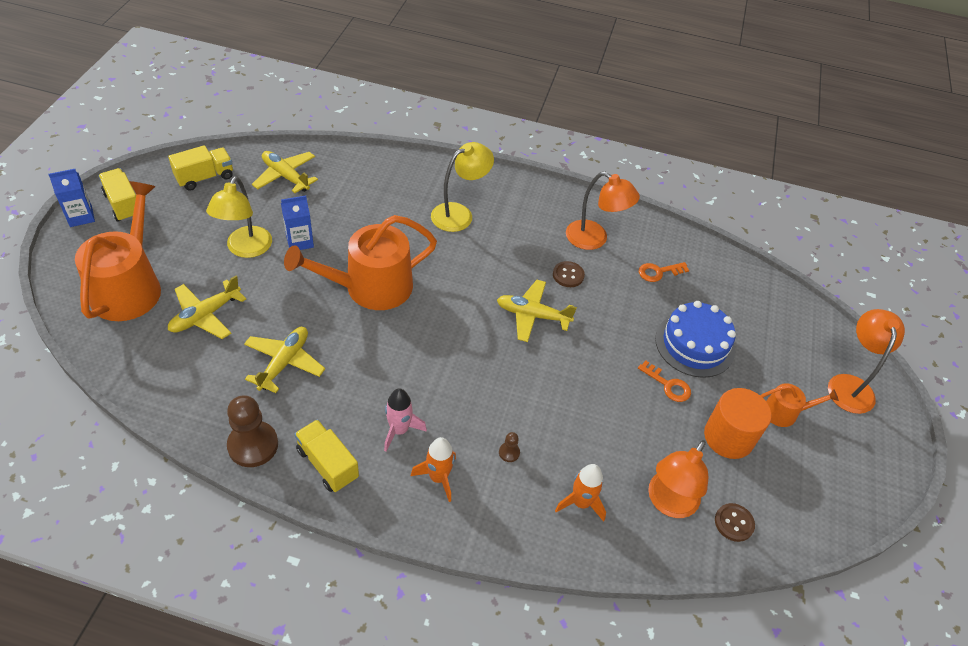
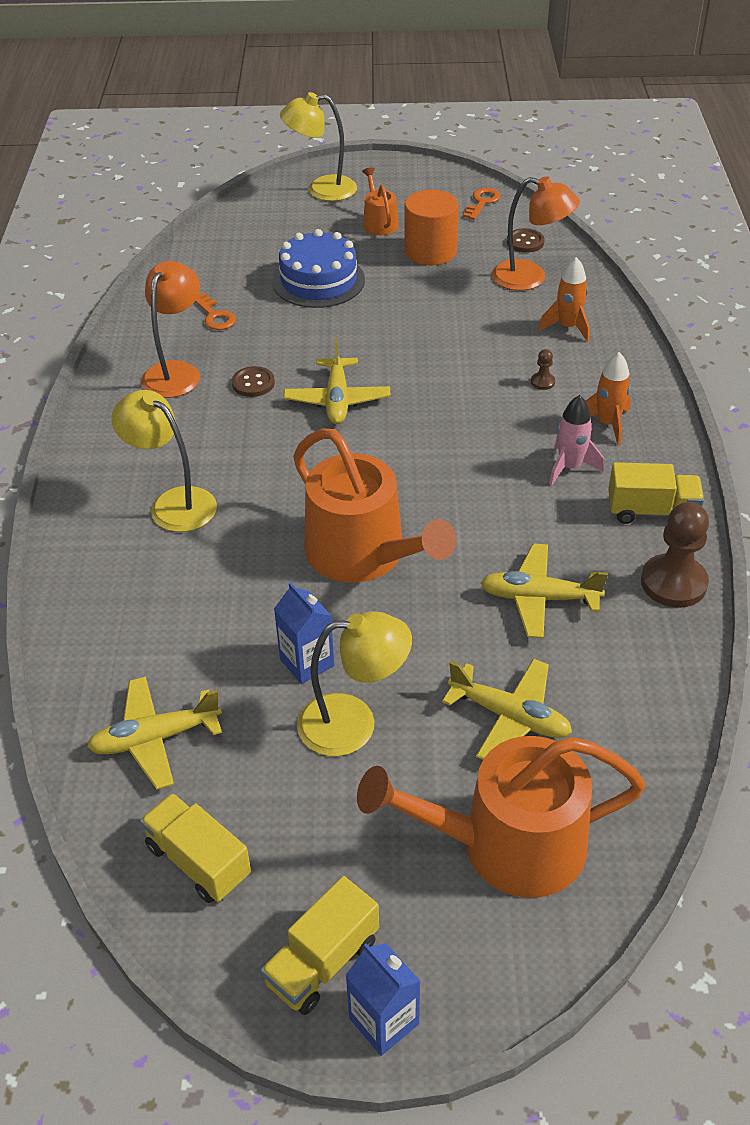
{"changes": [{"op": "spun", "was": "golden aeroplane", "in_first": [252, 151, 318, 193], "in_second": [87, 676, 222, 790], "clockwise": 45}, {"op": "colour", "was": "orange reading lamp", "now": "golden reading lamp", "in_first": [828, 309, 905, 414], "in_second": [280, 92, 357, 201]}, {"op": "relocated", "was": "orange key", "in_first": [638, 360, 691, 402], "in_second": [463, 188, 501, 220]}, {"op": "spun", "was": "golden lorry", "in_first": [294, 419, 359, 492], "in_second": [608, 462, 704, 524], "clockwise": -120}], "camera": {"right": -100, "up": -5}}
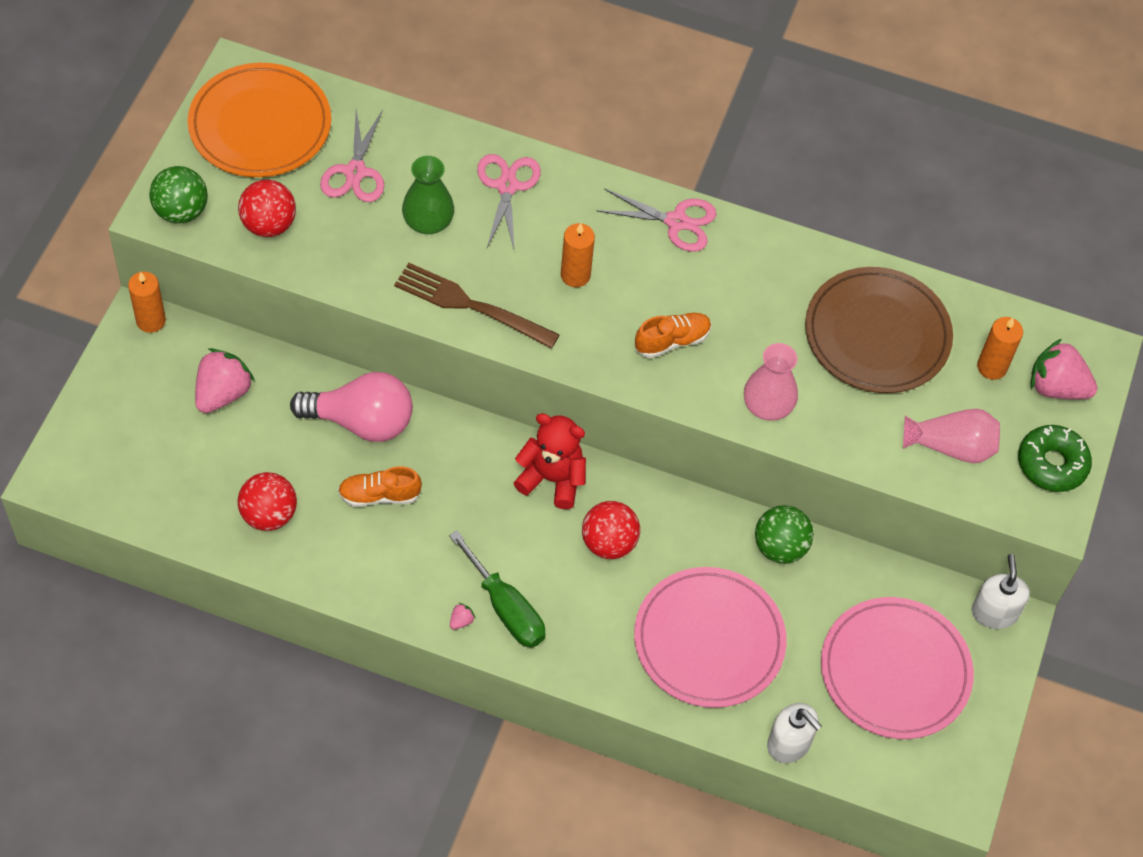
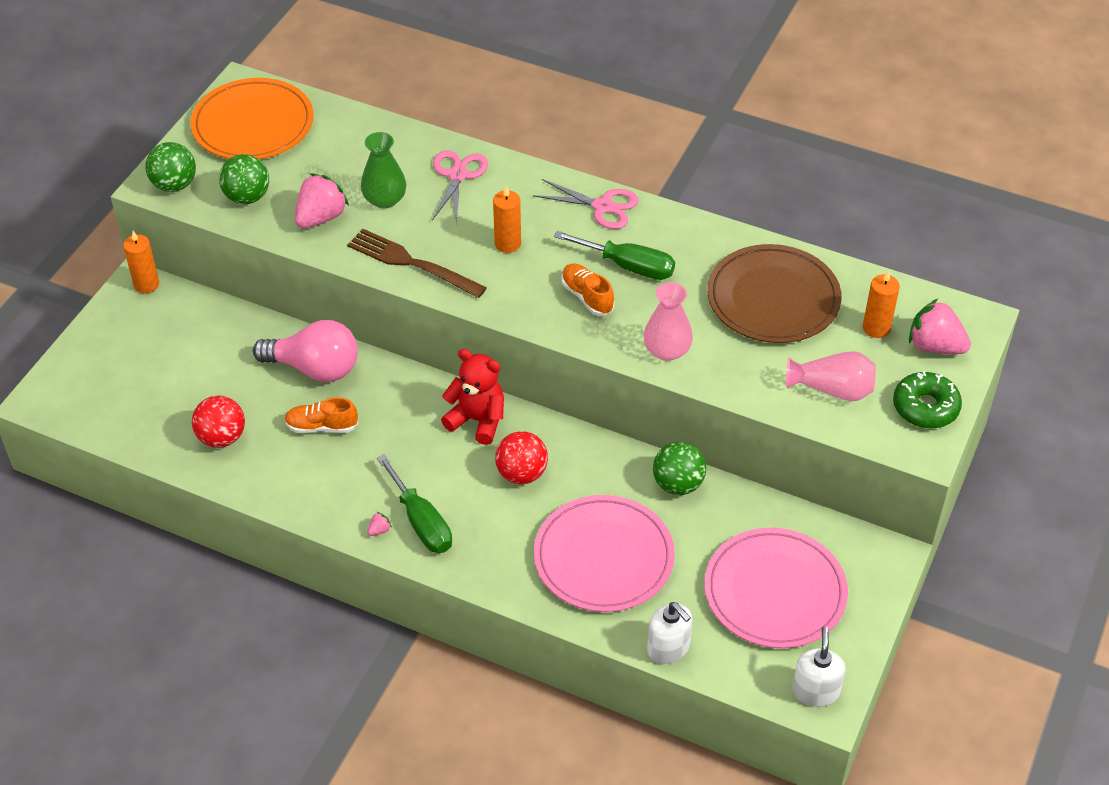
{"changes": [{"op": "missing", "was": "rosy pair of scissors", "in_first": [320, 109, 384, 202]}, {"op": "colour", "was": "red play ball", "now": "green play ball", "in_first": [238, 180, 296, 237], "in_second": [219, 154, 269, 204]}, {"op": "spun", "was": "orange sneaker", "in_first": [635, 313, 711, 358], "in_second": [561, 263, 614, 316], "clockwise": -105}, {"op": "relocated", "was": "rosy toy strawberry", "in_first": [195, 348, 255, 413], "in_second": [295, 173, 349, 228]}, {"op": "relocated", "was": "snow-white soap dispenser", "in_first": [972, 554, 1030, 629], "in_second": [792, 626, 845, 707]}, {"op": "appeared", "now": "green hand screwdriver", "in_second": [554, 231, 675, 280]}], "camera": {"right": 10, "up": -10}}
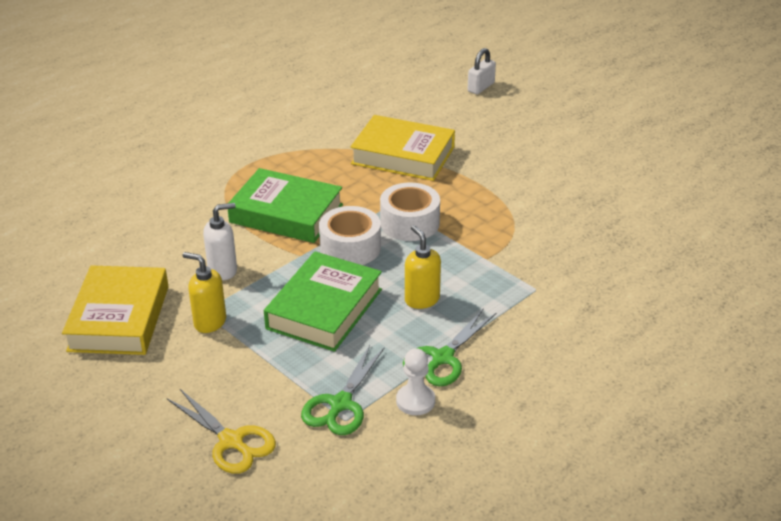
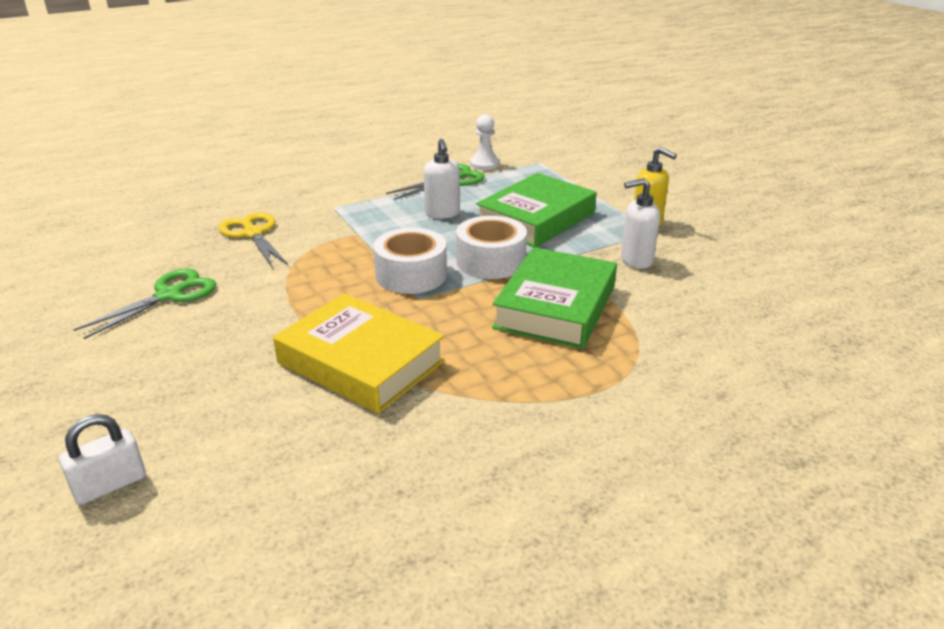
{"changes": [{"op": "spun", "was": "green hardcover", "in_first": [228, 168, 343, 243], "in_second": [492, 247, 617, 349], "clockwise": 75}, {"op": "colour", "was": "golden soap dispenser", "now": "snow-white soap dispenser", "in_first": [405, 225, 441, 309], "in_second": [424, 139, 460, 219]}, {"op": "missing", "was": "golden hardcover", "in_first": [62, 265, 169, 355]}, {"op": "relocated", "was": "green pair of scissors", "in_first": [301, 345, 384, 435], "in_second": [73, 269, 216, 339]}, {"op": "relocated", "was": "golden pair of scissors", "in_first": [167, 389, 276, 474], "in_second": [218, 212, 288, 267]}], "camera": {"right": -165, "up": -5}}
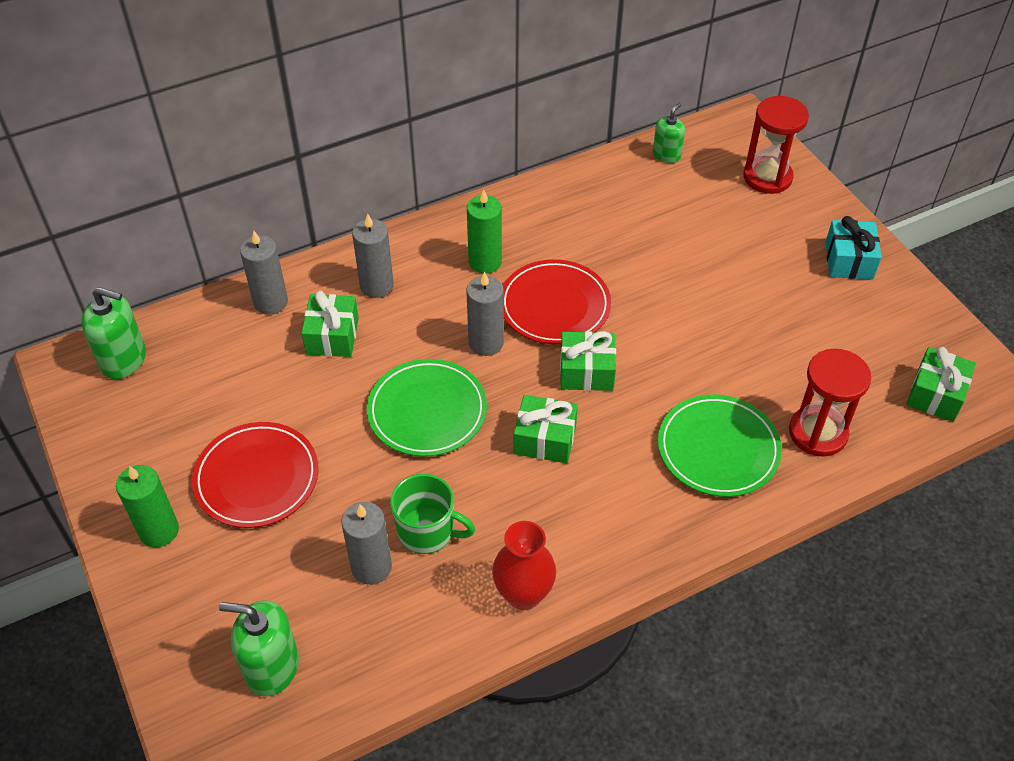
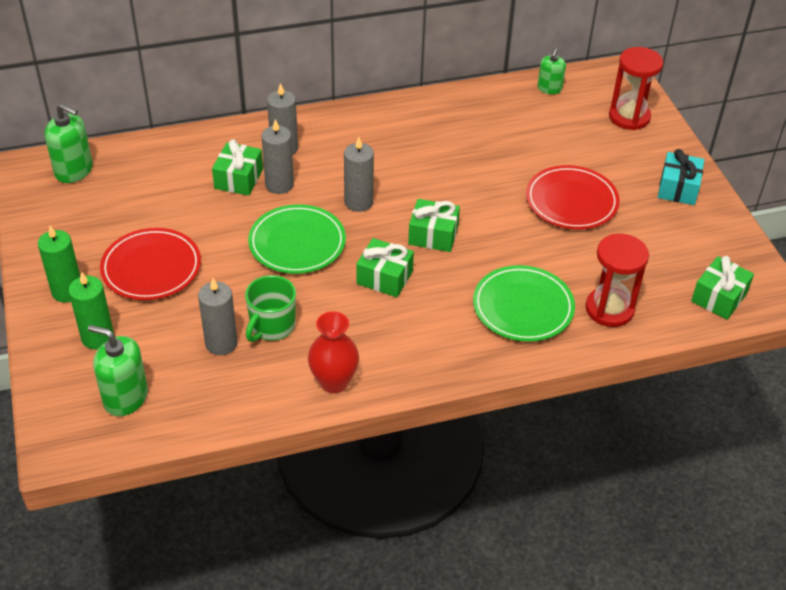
{"changes": [{"op": "spun", "was": "green soap dispenser", "in_first": [653, 103, 685, 163], "in_second": [537, 49, 566, 94], "clockwise": 150}, {"op": "relocated", "was": "green pillar candle", "in_first": [467, 190, 502, 274], "in_second": [68, 272, 114, 349]}, {"op": "relocated", "was": "ash-grey pillar candle", "in_first": [240, 231, 288, 315], "in_second": [262, 119, 294, 194]}, {"op": "relocated", "was": "red dinner plate", "in_first": [503, 259, 611, 344], "in_second": [526, 165, 620, 229]}, {"op": "spun", "was": "green coffee mug", "in_first": [390, 474, 475, 554], "in_second": [245, 275, 296, 342], "clockwise": 90}], "camera": {"right": 10, "up": -5}}
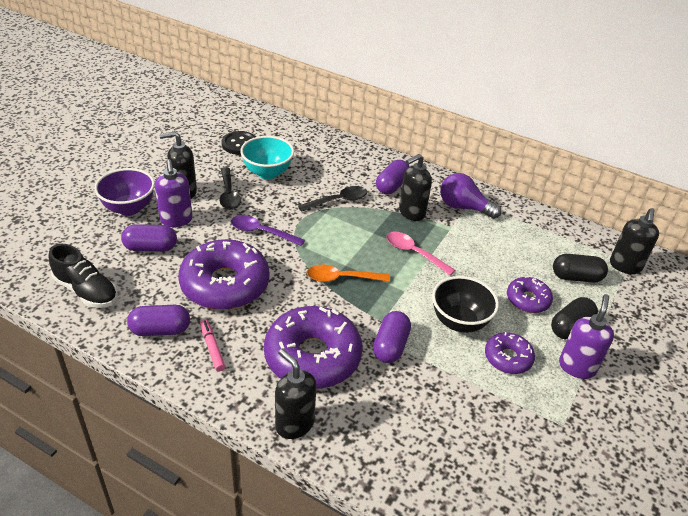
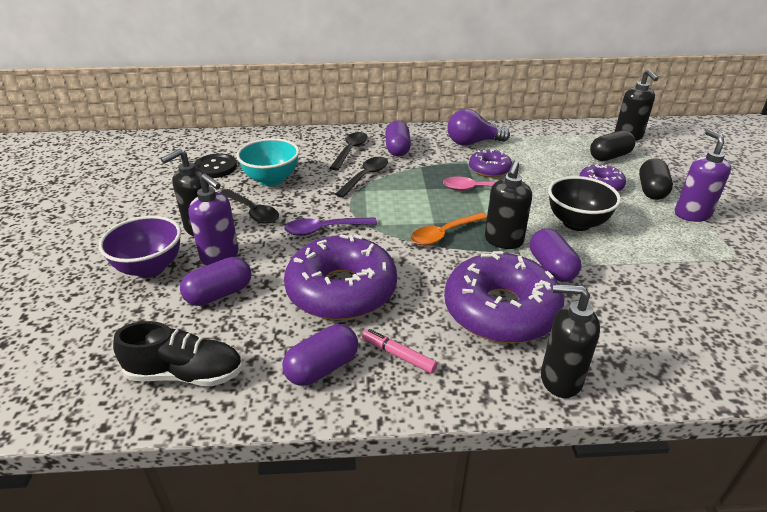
{"changes": [{"op": "relocated", "was": "jet-black soap dispenser", "in_first": [399, 154, 432, 221], "in_second": [485, 160, 532, 249]}, {"op": "relocated", "was": "purple glazed donut", "in_first": [485, 332, 535, 374], "in_second": [469, 149, 512, 178]}, {"op": "appeared", "now": "jet-black tablespoon", "in_second": [330, 132, 368, 170]}], "camera": {"right": -30, "up": -5}}
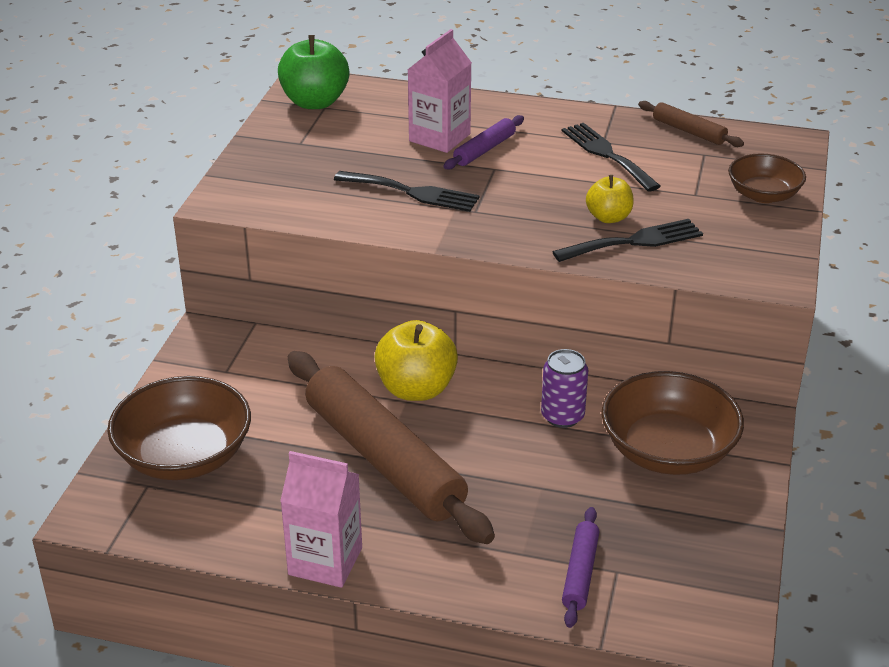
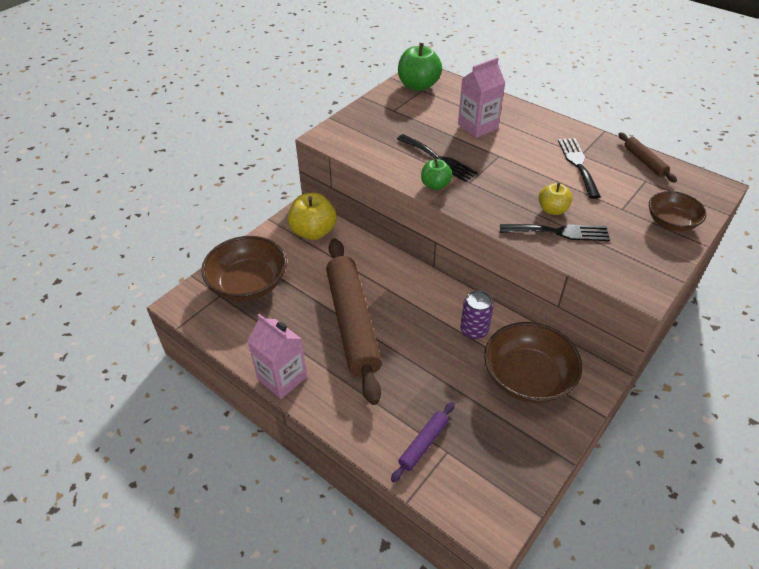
{"changes": [{"op": "missing", "was": "purple rolling pin", "in_first": [444, 115, 524, 170]}, {"op": "relocated", "was": "golden toy apple", "in_first": [374, 320, 458, 401], "in_second": [288, 193, 336, 240]}, {"op": "appeared", "now": "green toy apple", "in_second": [421, 159, 453, 190]}], "camera": {"right": 25, "up": 10}}
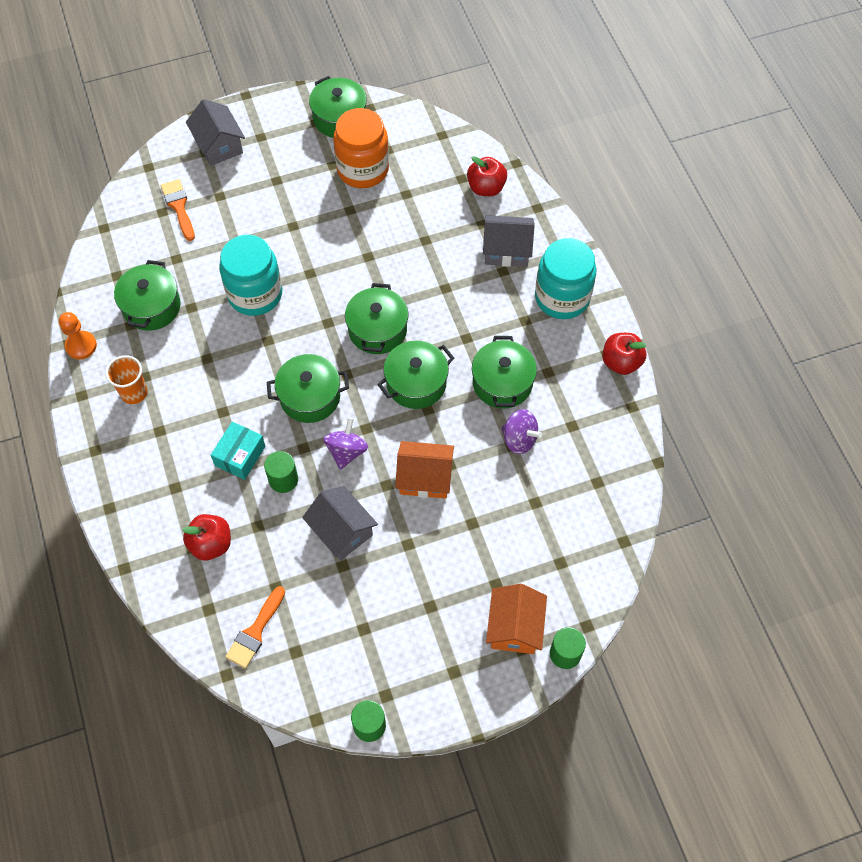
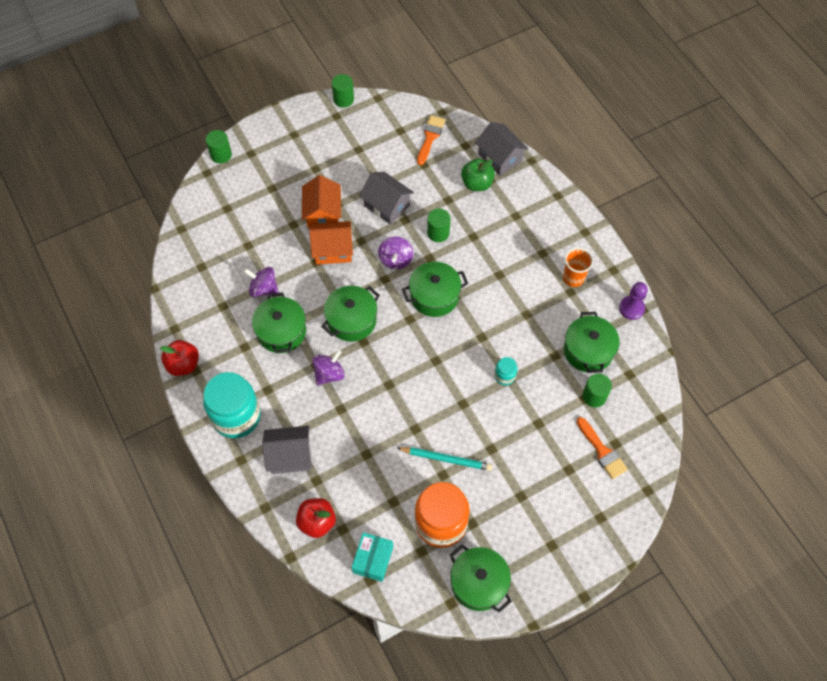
{"changes": [{"op": "relocated", "was": "ash-grey cottage", "in_first": [186, 99, 245, 166], "in_second": [475, 122, 528, 176]}, {"op": "size", "was": "aqua preserve jar", "in_first": [219, 235, 282, 316], "in_second": [495, 357, 517, 385], "ratio": 0.44}, {"op": "missing", "was": "green pot", "in_first": [345, 283, 408, 354]}, {"op": "colour", "was": "orange pawn", "now": "purple pawn", "in_first": [59, 312, 97, 359], "in_second": [619, 282, 648, 320]}, {"op": "relocated", "was": "aqua parcel", "in_first": [211, 422, 266, 480], "in_second": [352, 532, 393, 582]}, {"op": "colour", "was": "red toy apple", "now": "green toy apple", "in_first": [183, 514, 231, 561], "in_second": [461, 158, 495, 191]}, {"op": "relocated", "was": "orange cottage", "in_first": [486, 584, 547, 654], "in_second": [302, 175, 341, 229]}, {"op": "appeared", "now": "purple spinning top", "in_second": [312, 350, 345, 385]}, {"op": "appeared", "now": "green cylinder shape", "in_second": [582, 374, 612, 407]}, {"op": "appeared", "now": "aqua lead pencil", "in_second": [397, 447, 493, 471]}], "camera": {"right": 170, "up": 0}}
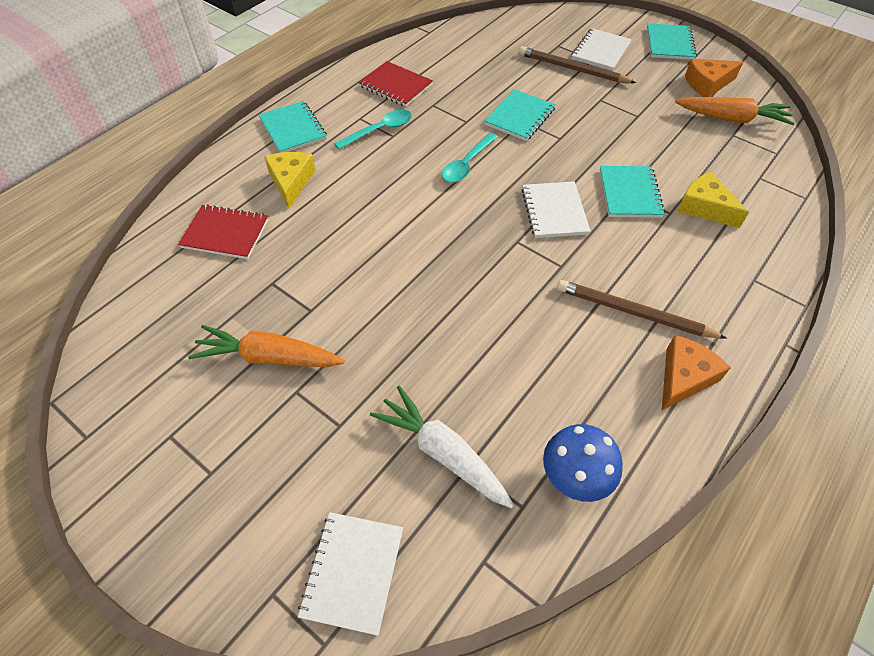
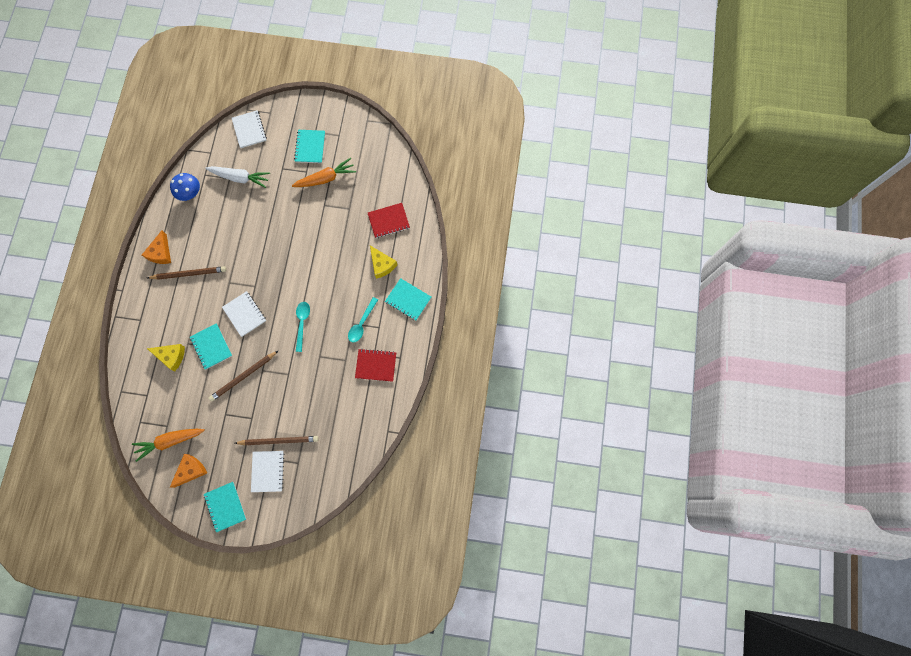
{"changes": [{"op": "relocated", "was": "aqua notepad", "in_first": [484, 89, 556, 141], "in_second": [294, 130, 325, 163]}, {"op": "appeared", "now": "brown lead pencil", "in_second": [209, 351, 278, 402]}], "camera": {"right": 150, "up": 20}}
